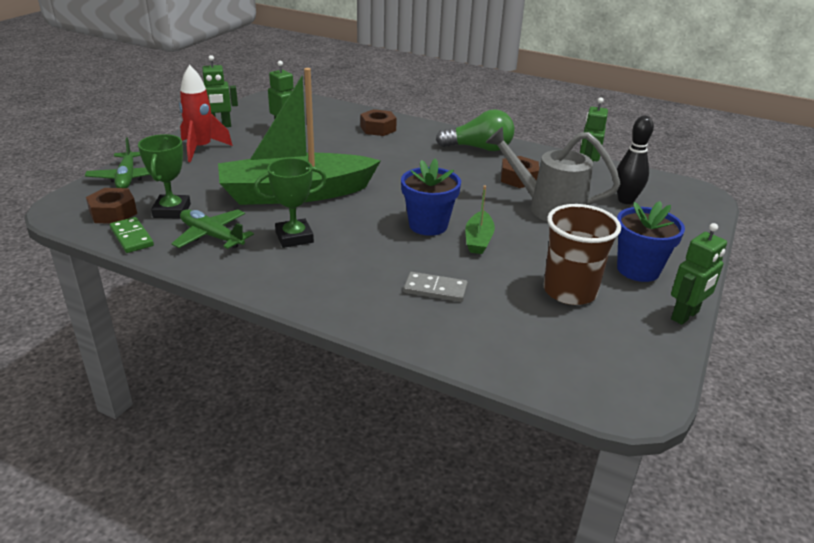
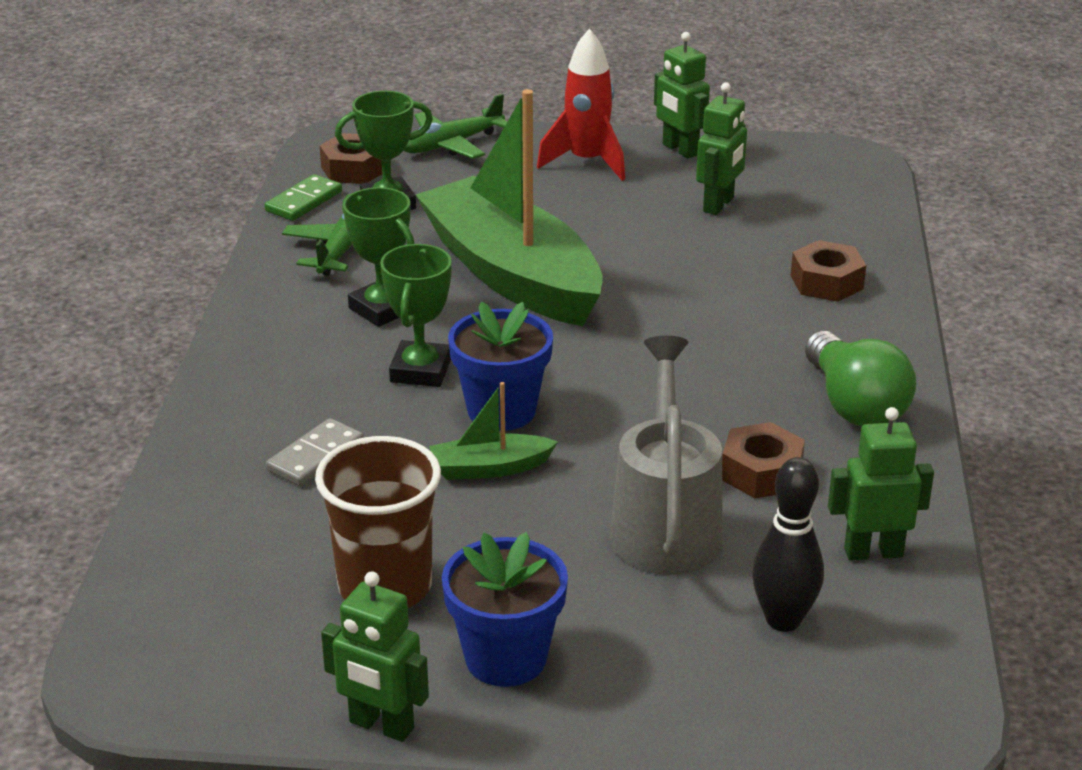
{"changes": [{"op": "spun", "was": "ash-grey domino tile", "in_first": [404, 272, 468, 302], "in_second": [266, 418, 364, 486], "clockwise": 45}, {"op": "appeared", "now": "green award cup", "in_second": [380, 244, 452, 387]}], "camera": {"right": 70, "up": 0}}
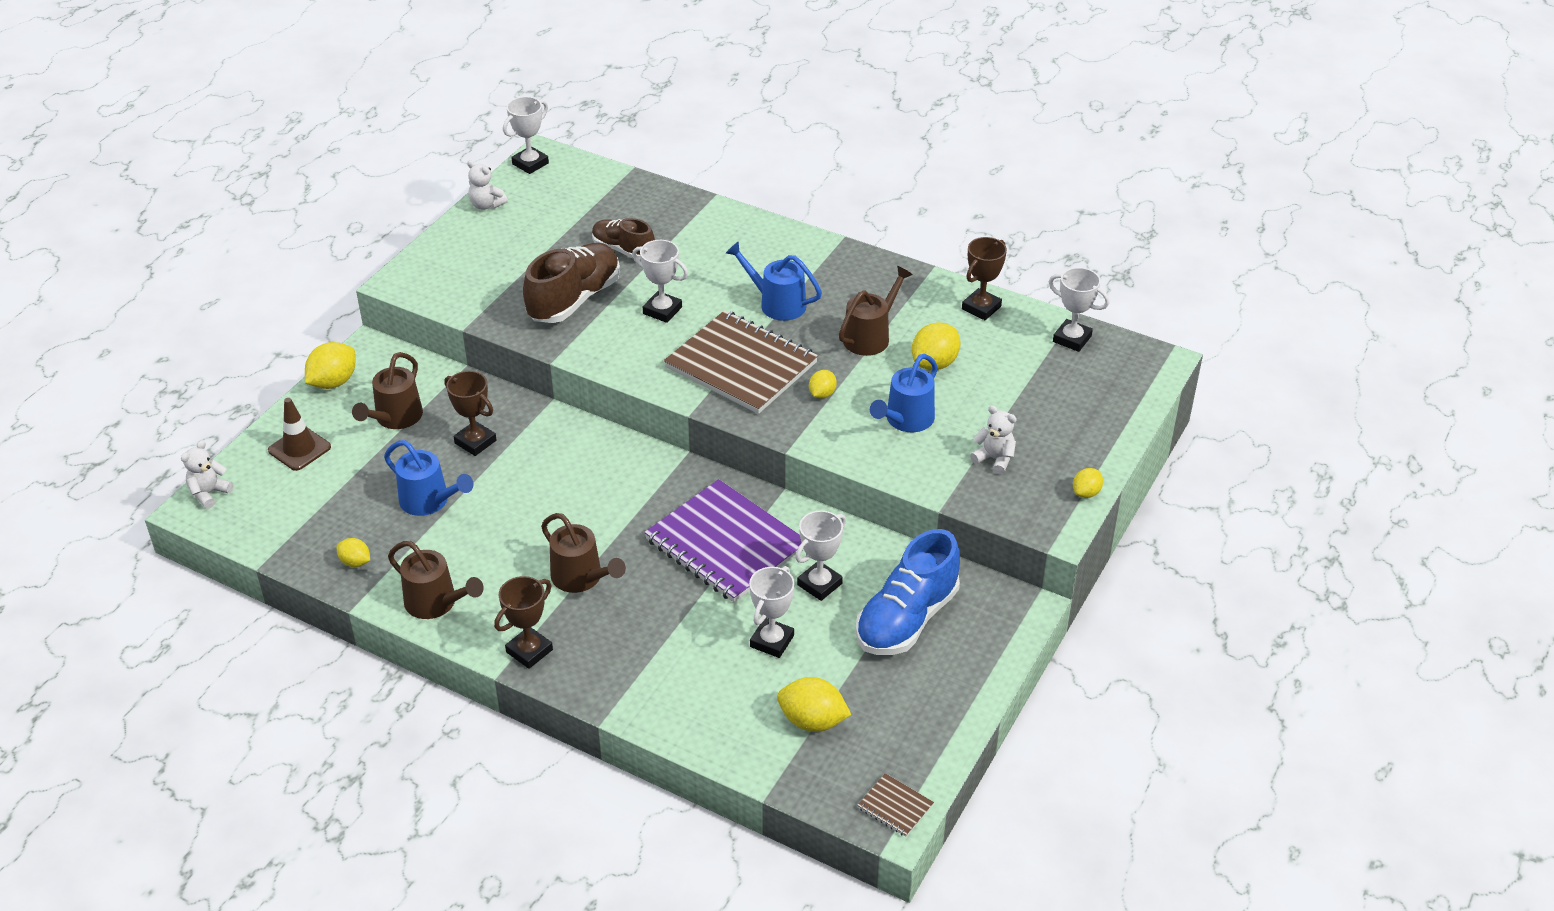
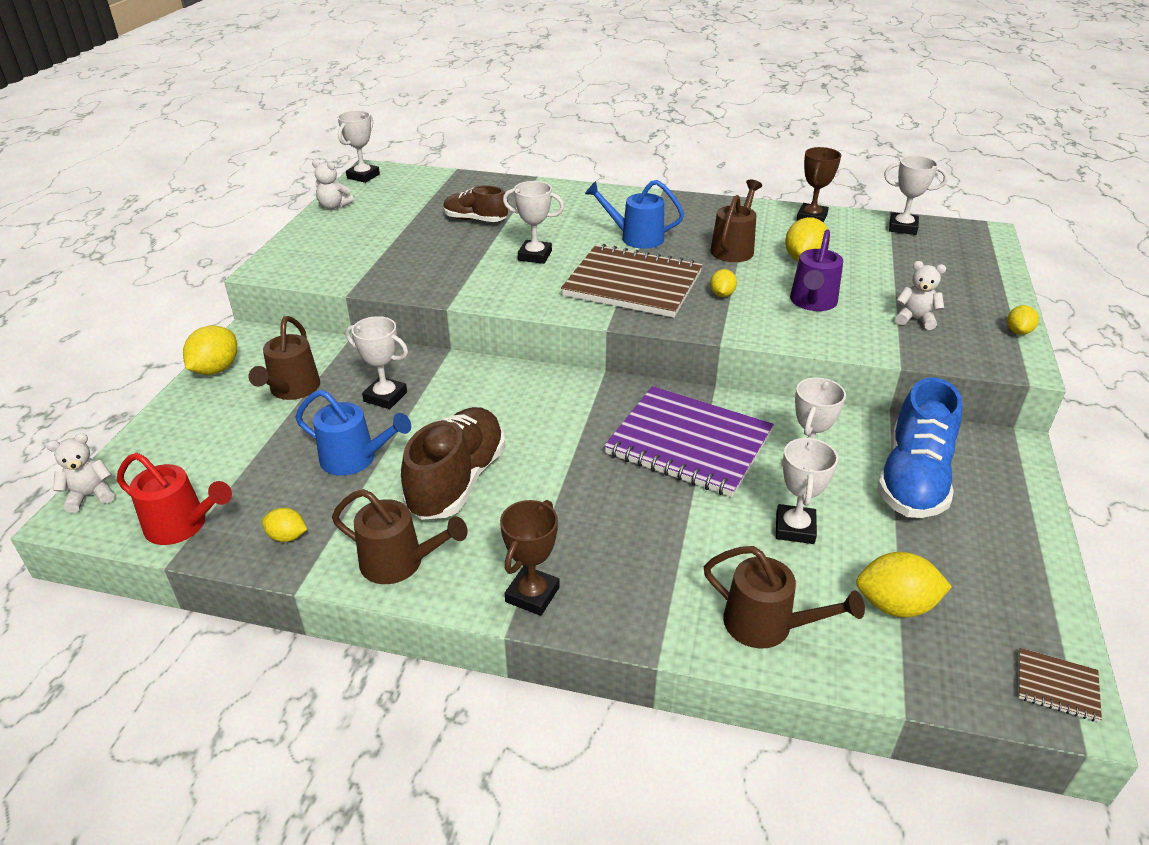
{"changes": [{"op": "relocated", "was": "brown sneaker", "in_first": [523, 243, 620, 323], "in_second": [401, 407, 506, 520]}, {"op": "colour", "was": "cobalt watering can", "now": "purple watering can", "in_first": [870, 354, 937, 432], "in_second": [790, 230, 843, 311]}, {"op": "colour", "was": "brown award cup", "now": "snow-white award cup", "in_first": [444, 371, 496, 456], "in_second": [346, 316, 408, 409]}, {"op": "missing", "was": "brown road cone", "in_first": [268, 398, 331, 471]}, {"op": "spun", "was": "snow-white teddy", "in_first": [181, 440, 233, 509], "in_second": [46, 433, 114, 513], "clockwise": 45}, {"op": "relocated", "was": "brown watering can", "in_first": [541, 513, 626, 593], "in_second": [704, 546, 865, 649]}, {"op": "appeared", "now": "red watering can", "in_second": [117, 453, 232, 545]}], "camera": {"right": -15, "up": -5}}
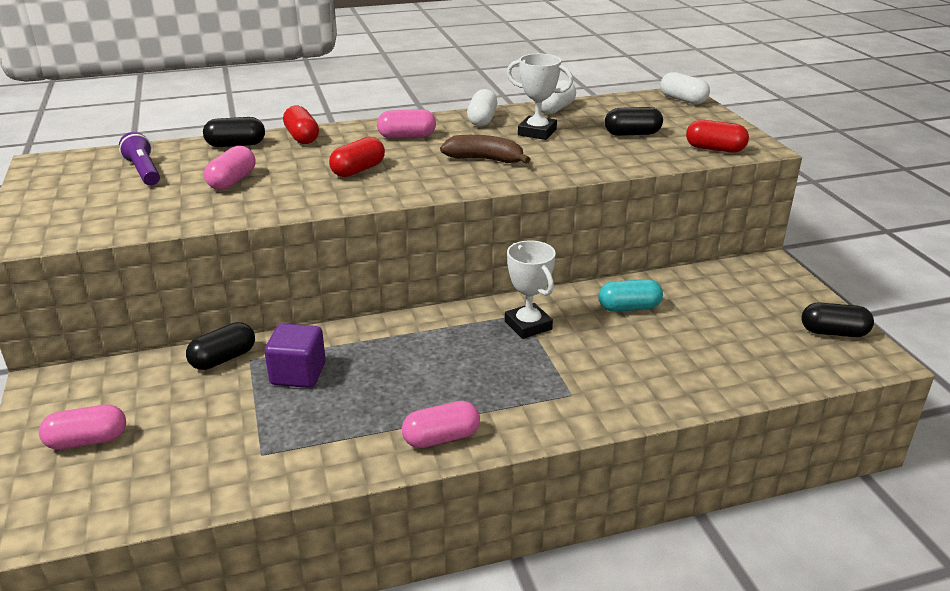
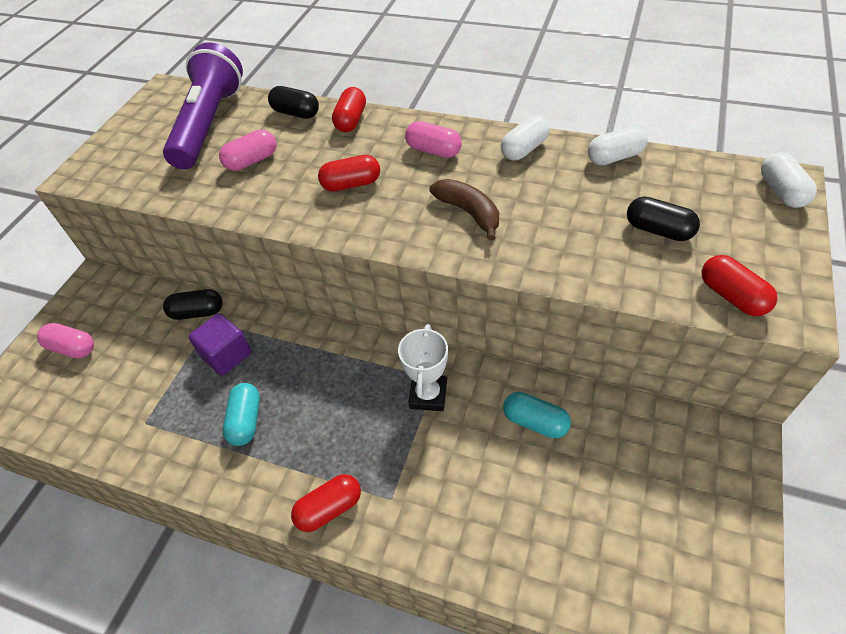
{"changes": [{"op": "missing", "was": "snow-white award cup", "in_first": [507, 54, 573, 140]}, {"op": "size", "was": "purple flashlight", "in_first": [119, 132, 160, 186], "in_second": [163, 42, 243, 169], "ratio": 2.07}, {"op": "missing", "was": "jet-black pill shape", "in_first": [802, 302, 874, 337]}, {"op": "missing", "was": "rosy pill shape", "in_first": [402, 401, 480, 448]}, {"op": "appeared", "now": "aqua pill shape", "in_second": [223, 383, 260, 446]}, {"op": "appeared", "now": "red pill shape", "in_second": [291, 474, 361, 532]}], "camera": {"right": 40, "up": 20}}
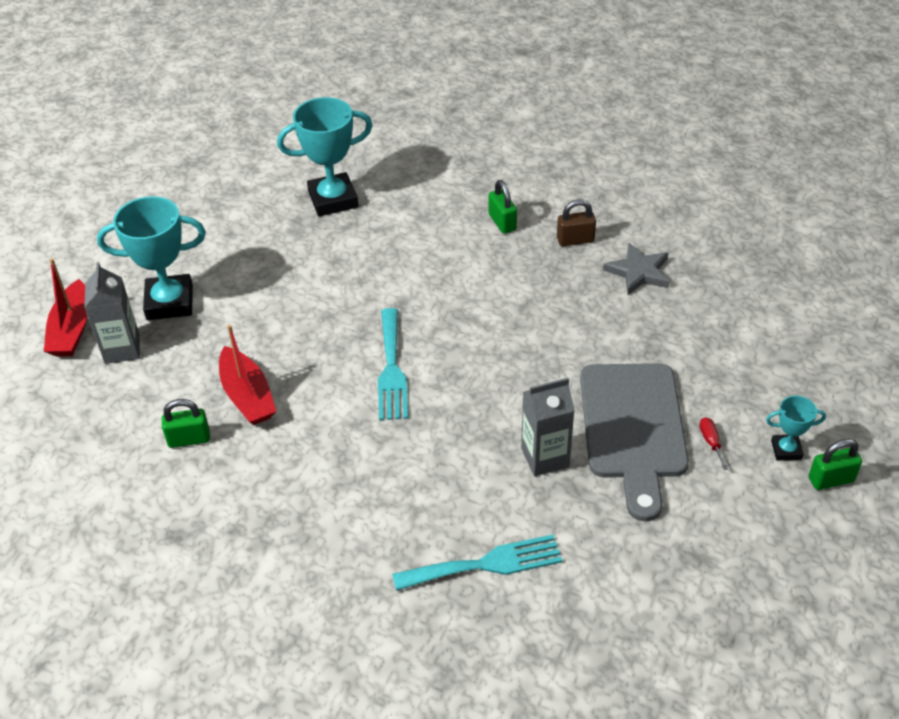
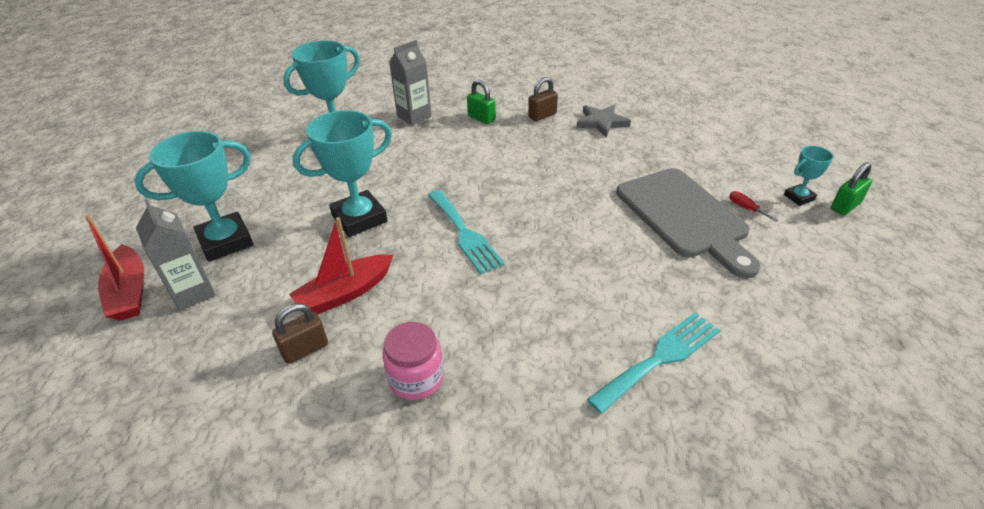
{"changes": [{"op": "spun", "was": "red boat", "in_first": [219, 325, 277, 425], "in_second": [289, 217, 393, 314], "clockwise": 105}, {"op": "relocated", "was": "ash-grey juice carton", "in_first": [521, 378, 575, 476], "in_second": [389, 40, 432, 125]}, {"op": "colour", "was": "green lock", "now": "brown lock", "in_first": [162, 399, 210, 448], "in_second": [272, 303, 328, 364]}, {"op": "appeared", "now": "aqua award cup", "in_second": [293, 110, 392, 237]}, {"op": "appeared", "now": "rosy preserve jar", "in_second": [382, 322, 444, 400]}], "camera": {"right": -25, "up": -5}}
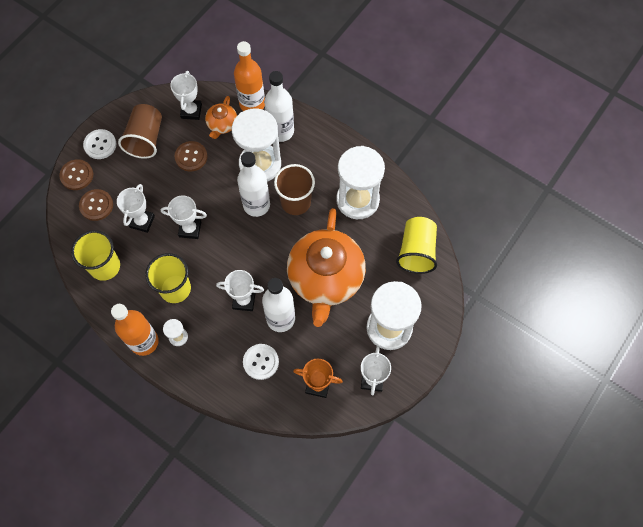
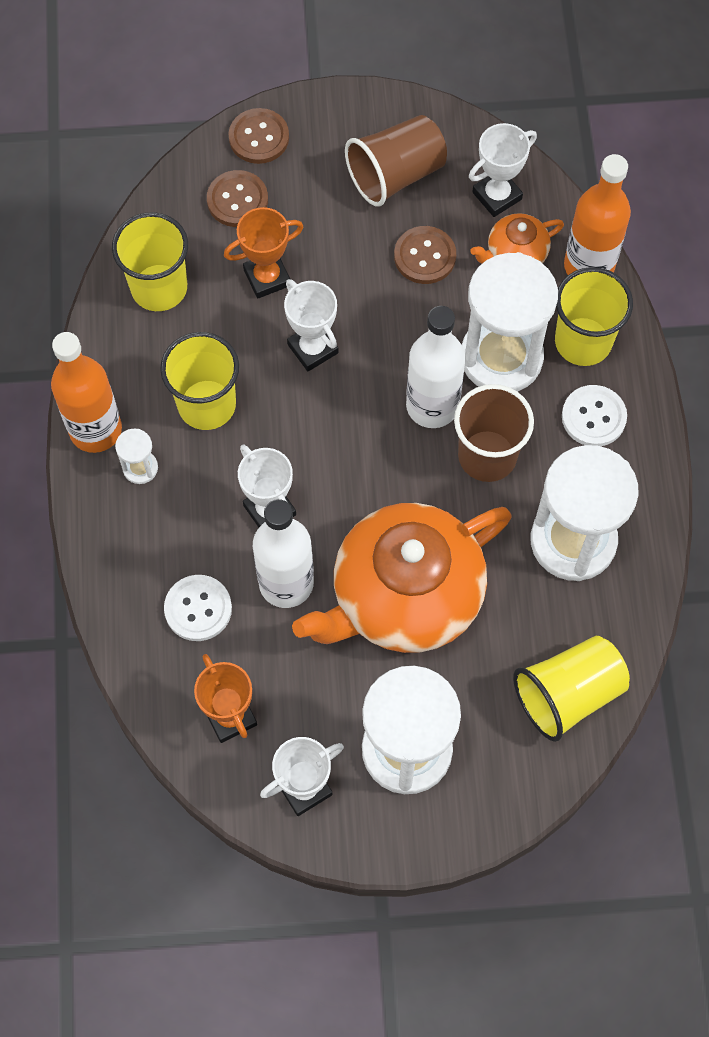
{"changes": [{"op": "exchanged", "was": "snow-white bottle", "now": "golden cup", "in_first": [264, 71, 294, 142], "in_second": [555, 267, 633, 366]}, {"op": "relocated", "was": "snow-white button", "in_first": [83, 129, 117, 159], "in_second": [562, 385, 627, 446]}, {"op": "colour", "was": "snow-white award cup", "now": "orange award cup", "in_first": [117, 184, 155, 233], "in_second": [224, 207, 304, 299]}], "camera": {"right": 50, "up": 0}}
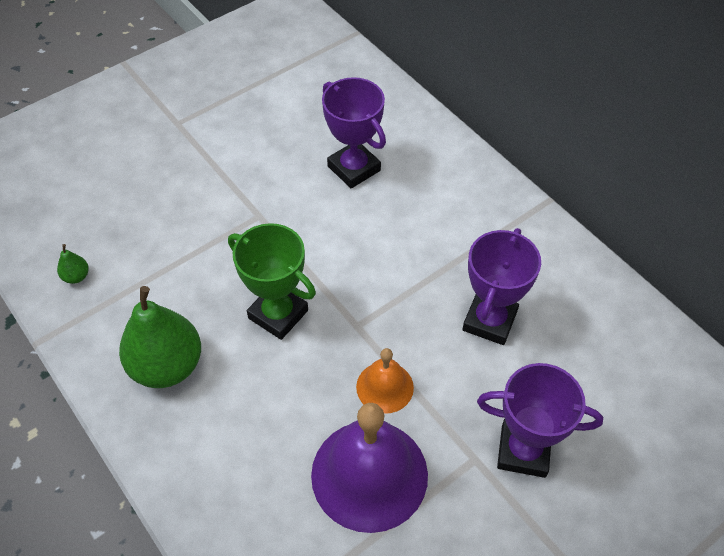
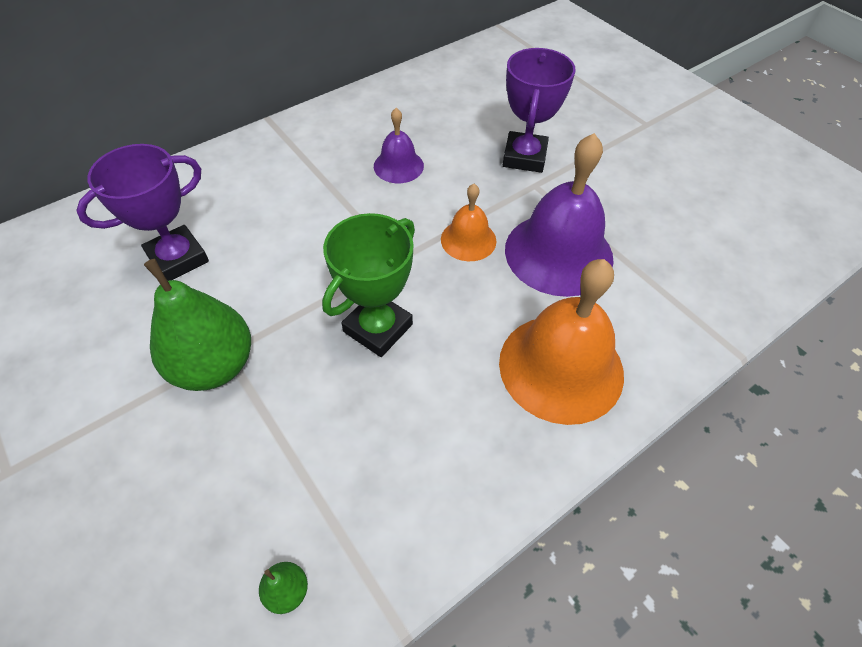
{"changes": [{"op": "exchanged", "was": "purple award cup", "now": "purple hand bell", "in_first": [462, 228, 541, 345], "in_second": [374, 108, 424, 183]}, {"op": "relocated", "was": "green pear fruit", "in_first": [119, 286, 201, 388], "in_second": [144, 259, 251, 391]}, {"op": "appeared", "now": "orange hand bell", "in_second": [499, 259, 624, 425]}], "camera": {"right": -90, "up": 0}}
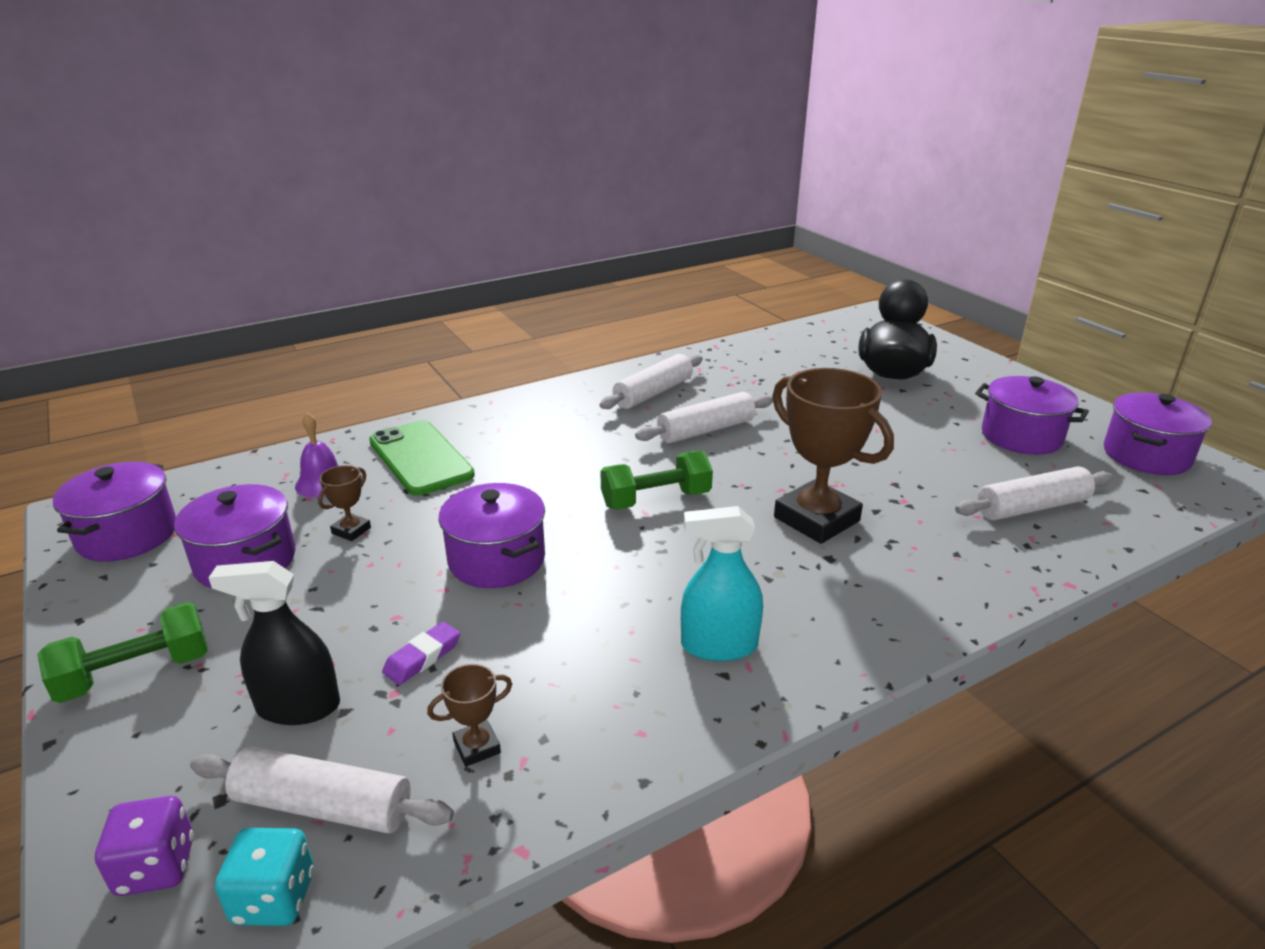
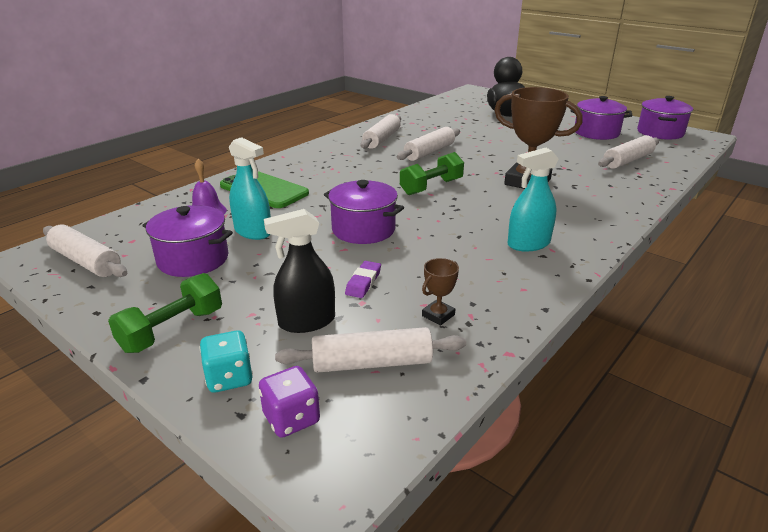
{"changes": [{"op": "exchanged", "was": "purple pot", "now": "snow-white rolling pin", "in_first": [53, 462, 176, 562], "in_second": [43, 225, 127, 277]}, {"op": "exchanged", "was": "brown award cup", "now": "aqua spray cleaner", "in_first": [318, 465, 371, 541], "in_second": [229, 137, 271, 240]}, {"op": "relocated", "was": "aqua game die", "in_first": [215, 828, 314, 926], "in_second": [199, 330, 253, 393]}], "camera": {"right": -20, "up": 0}}
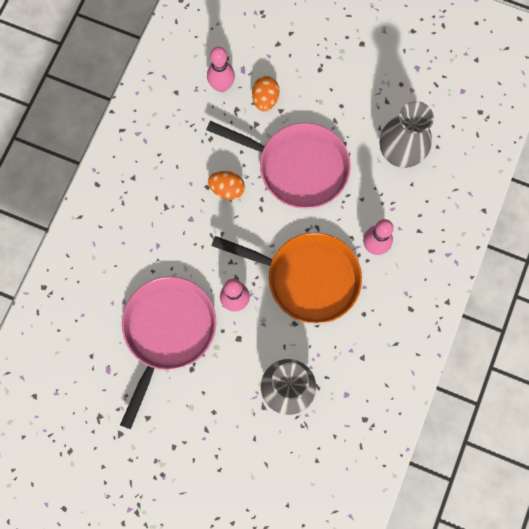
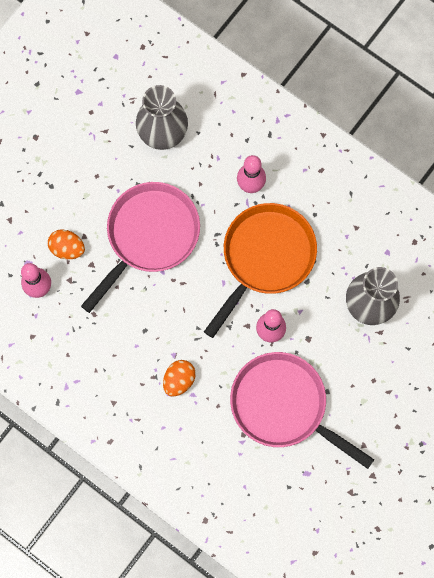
{"changes": [{"op": "relocated", "was": "orange toy egg", "in_first": [208, 171, 245, 200], "in_second": [163, 360, 196, 396]}], "camera": {"right": -75, "up": 0}}
